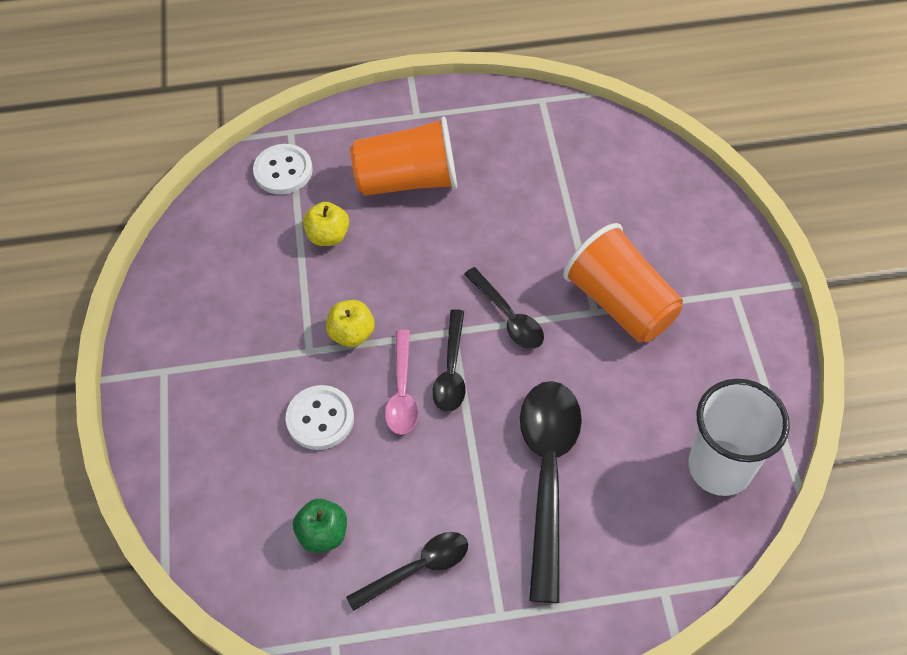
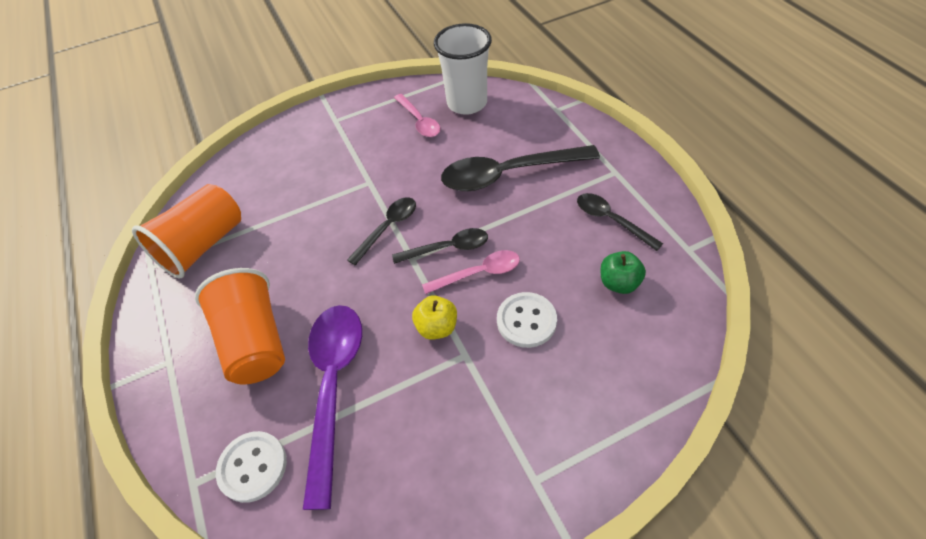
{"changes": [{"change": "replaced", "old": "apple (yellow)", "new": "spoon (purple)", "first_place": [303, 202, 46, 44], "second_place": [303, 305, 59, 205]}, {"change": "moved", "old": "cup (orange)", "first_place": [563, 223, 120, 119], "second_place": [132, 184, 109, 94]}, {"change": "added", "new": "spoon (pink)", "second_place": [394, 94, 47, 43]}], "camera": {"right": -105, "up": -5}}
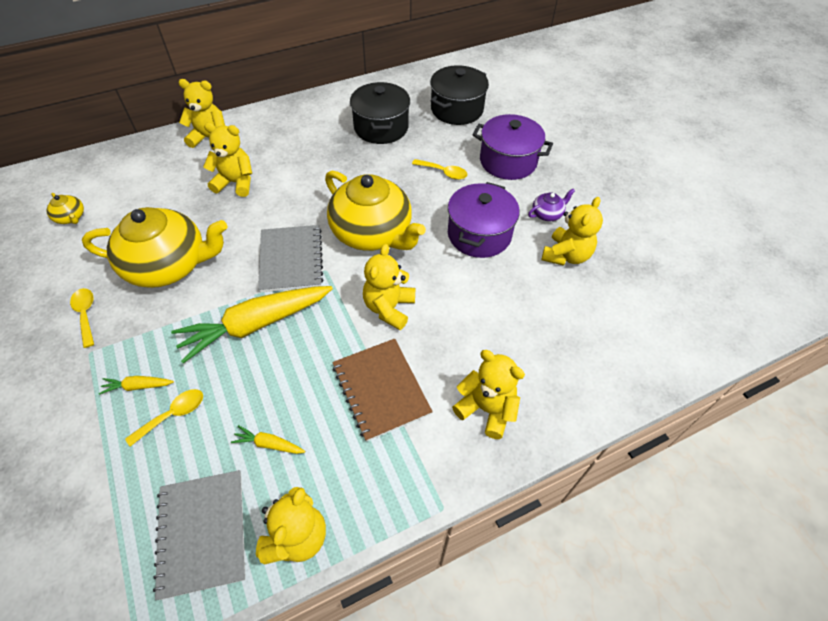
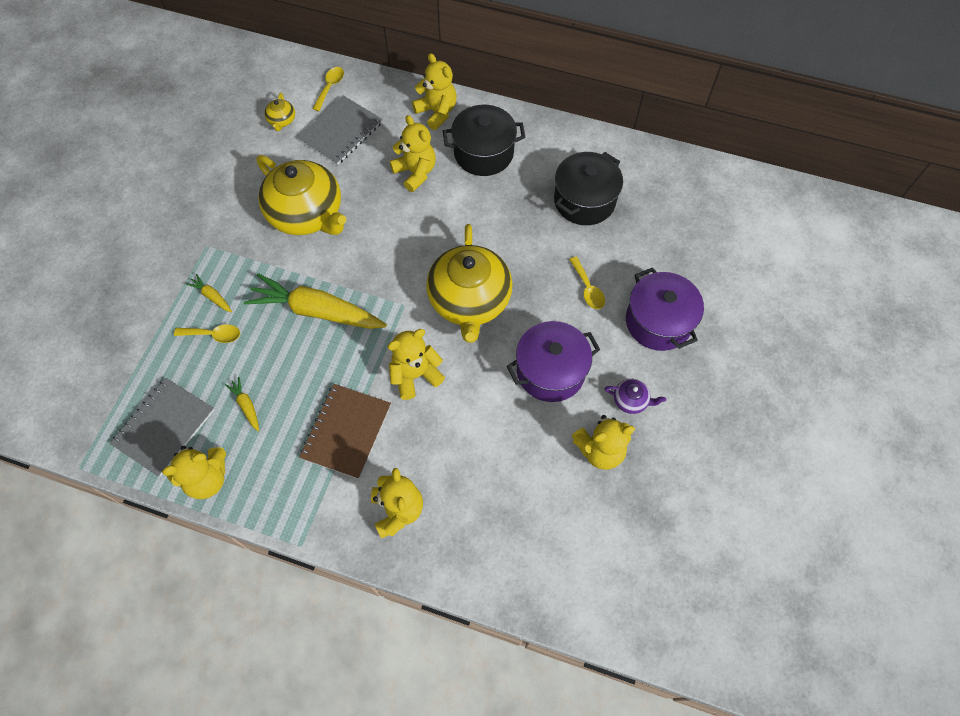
{"changes": [{"change": "moved", "old": "spoon (yellow)", "first_place": [70, 288, 24, 60], "second_place": [313, 67, 31, 44]}, {"change": "moved", "old": "notebook (grey)", "first_place": [258, 225, 66, 67], "second_place": [297, 95, 85, 70]}, {"change": "moved", "old": "pot (black)", "first_place": [430, 65, 59, 60], "second_place": [443, 105, 83, 71]}], "camera": {"right": 45, "up": 10}}
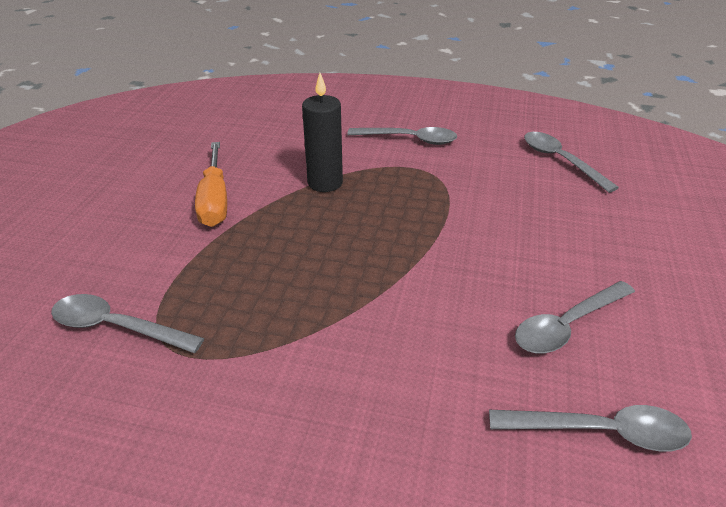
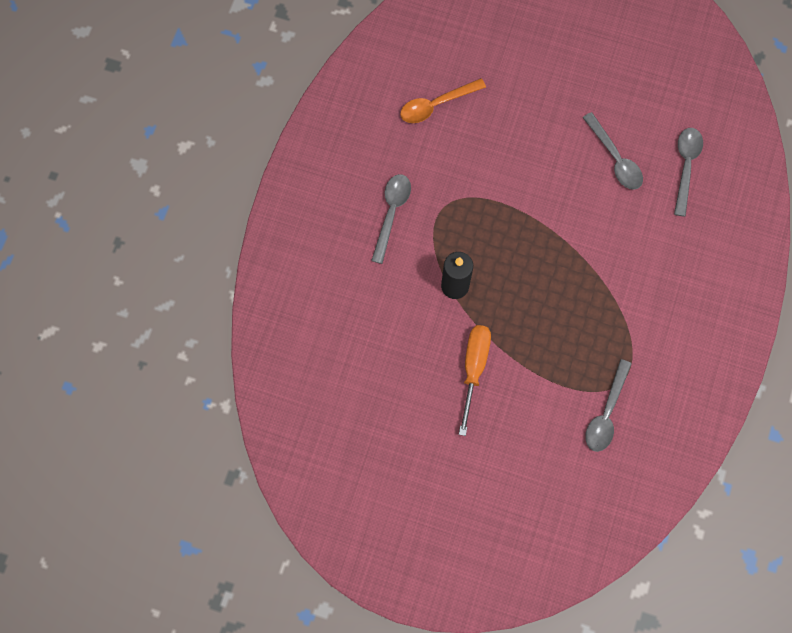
{"changes": [{"change": "turned", "old": "screwdriver (orange)", "first_place": [195, 142, 32, 85], "second_place": [459, 325, 32, 111], "degrees": -75}, {"change": "recoloured", "old": "spoon (grey)", "new": "spoon (orange)", "first_place": [524, 132, 95, 61], "second_place": [400, 78, 86, 45]}], "camera": {"right": -85, "up": 35}}
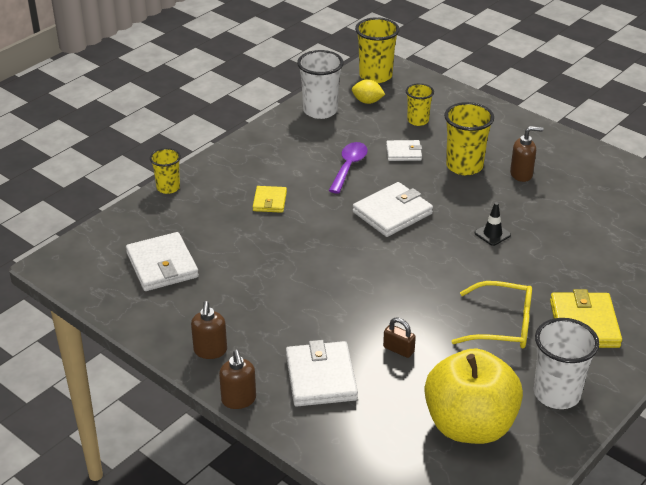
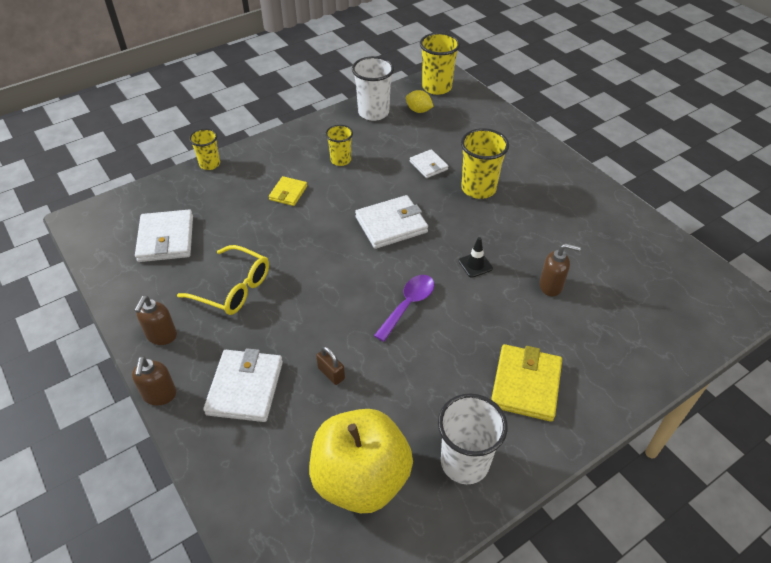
{"changes": [{"change": "moved", "old": "spoon (purple)", "first_place": [329, 142, 39, 52], "second_place": [374, 275, 61, 67]}, {"change": "turned", "old": "wallet (white)", "first_place": [386, 140, 36, 21], "second_place": [410, 149, 39, 29], "degrees": 45}, {"change": "moved", "old": "cup (yellow)", "first_place": [406, 83, 28, 43], "second_place": [325, 125, 28, 41]}, {"change": "moved", "old": "glasses (yellow)", "first_place": [451, 281, 81, 68], "second_place": [177, 245, 92, 70]}, {"change": "moved", "old": "soap dispenser (brown)", "first_place": [510, 126, 33, 56], "second_place": [539, 243, 42, 53]}], "camera": {"right": 15, "up": 10}}
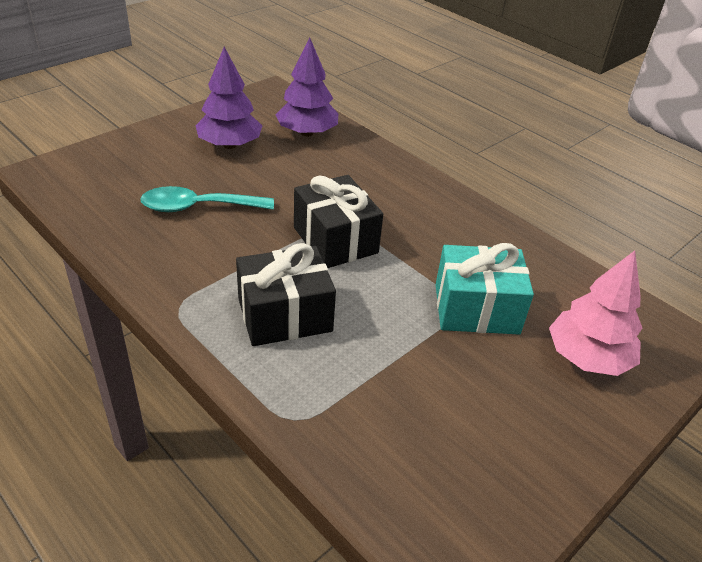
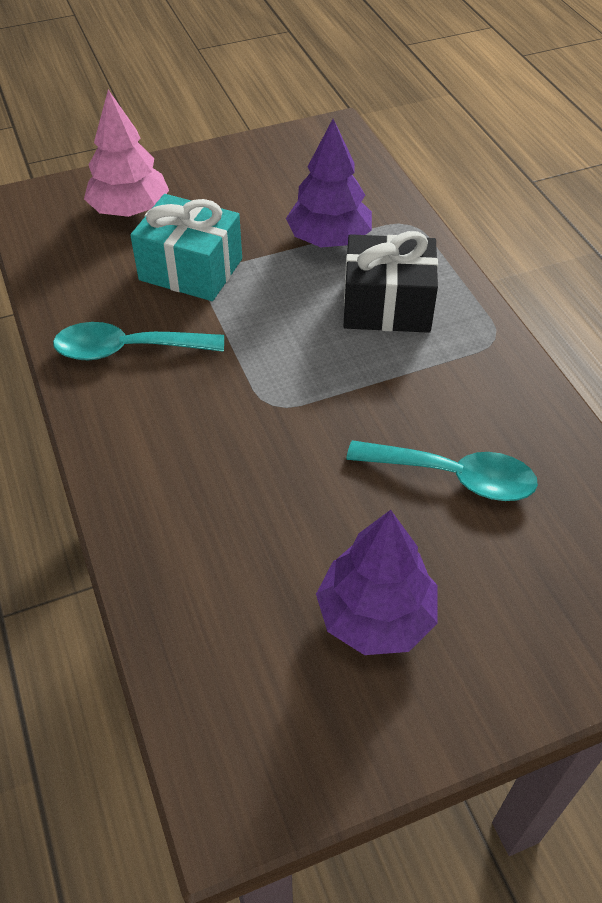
{"changes": [{"change": "moved", "old": "tree (purple)", "first_place": [275, 37, 64, 99], "second_place": [286, 119, 86, 128]}, {"change": "removed", "old": "gift (black)", "first_place": [294, 175, 89, 93]}, {"change": "added", "new": "spoon (turquoise)", "second_place": [53, 322, 171, 39]}], "camera": {"right": -155, "up": 10}}
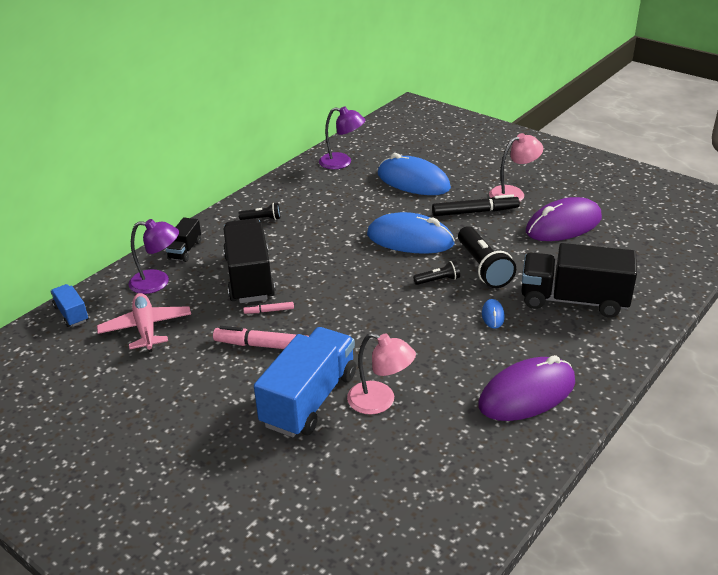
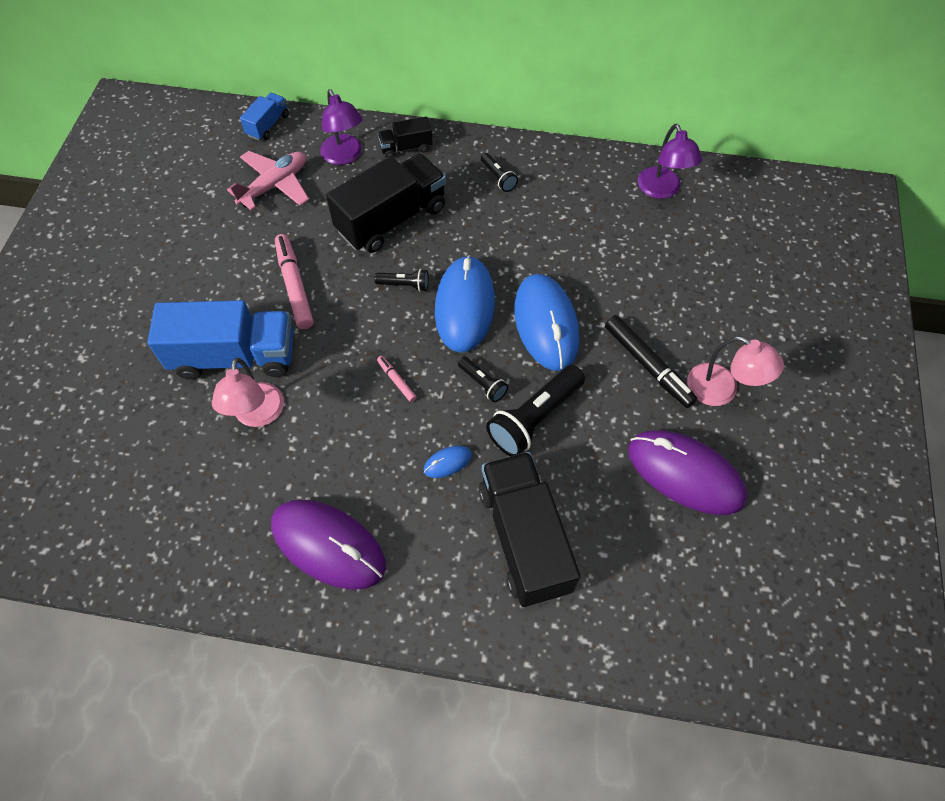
{"changes": [{"change": "moved", "old": "marker (pink)", "first_place": [243, 302, 51, 12], "second_place": [377, 356, 40, 46]}, {"change": "moved", "old": "mouse (blue)", "first_place": [378, 153, 73, 42], "second_place": [435, 255, 60, 98]}, {"change": "added", "new": "flashlight (black)", "second_place": [375, 269, 54, 23]}], "camera": {"right": 60, "up": 25}}
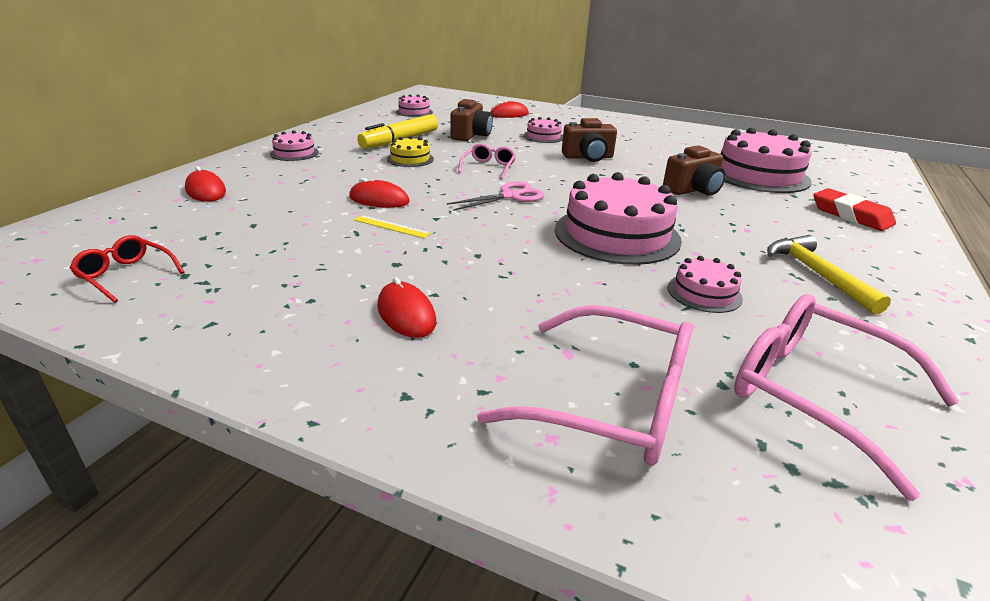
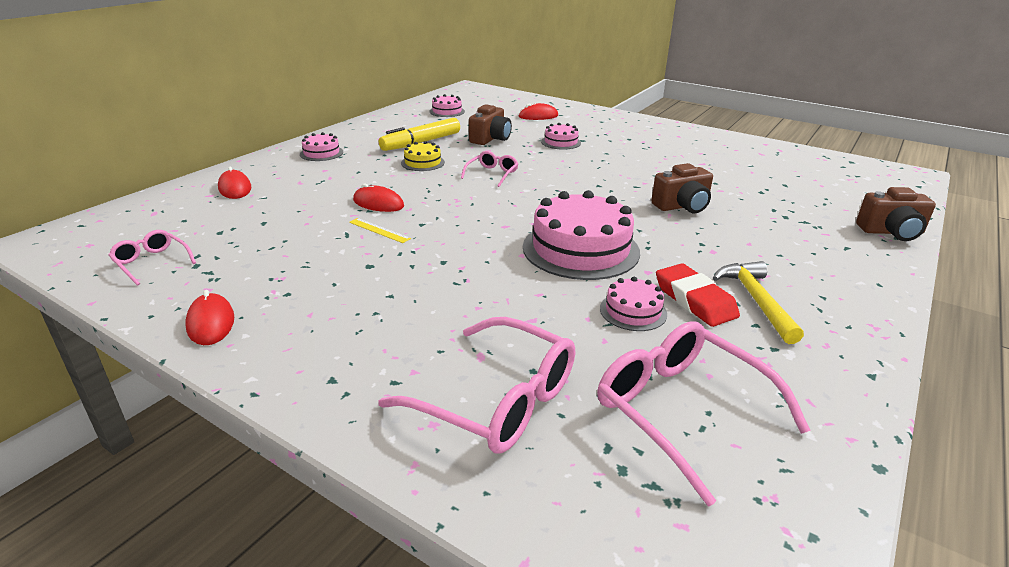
{"changes": [{"change": "recoloured", "old": "glasses (red)", "new": "glasses (pink)", "first_place": [70, 235, 114, 68], "second_place": [108, 230, 88, 56]}, {"change": "moved", "old": "mouse (red)", "first_place": [377, 277, 59, 61], "second_place": [185, 290, 49, 55]}, {"change": "removed", "old": "scissors (pink)", "first_place": [447, 182, 98, 29]}, {"change": "moved", "old": "camera (brown)", "first_place": [562, 118, 55, 44], "second_place": [856, 187, 80, 54]}, {"change": "removed", "old": "cake (pink)", "first_place": [721, 128, 91, 65]}, {"change": "moved", "old": "eraser (red)", "first_place": [813, 188, 83, 43], "second_place": [656, 263, 84, 64]}], "camera": {"right": 10, "up": 0}}
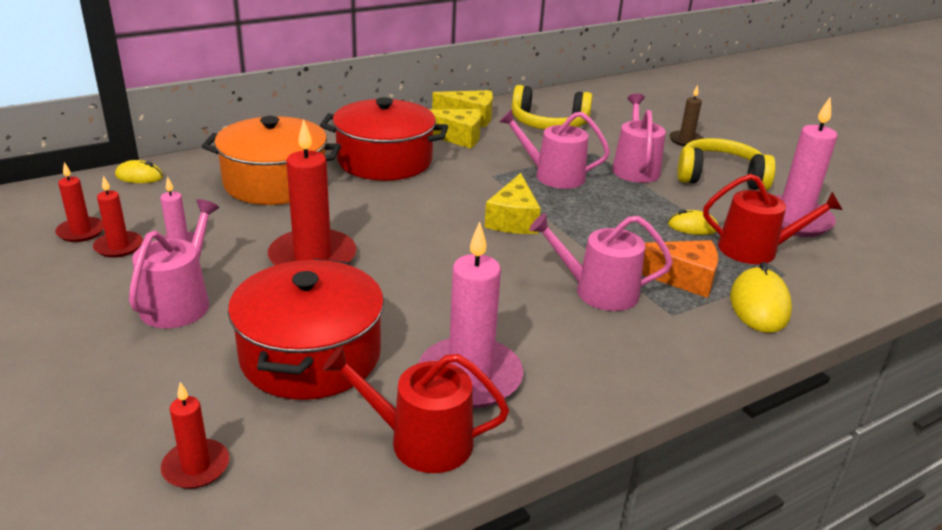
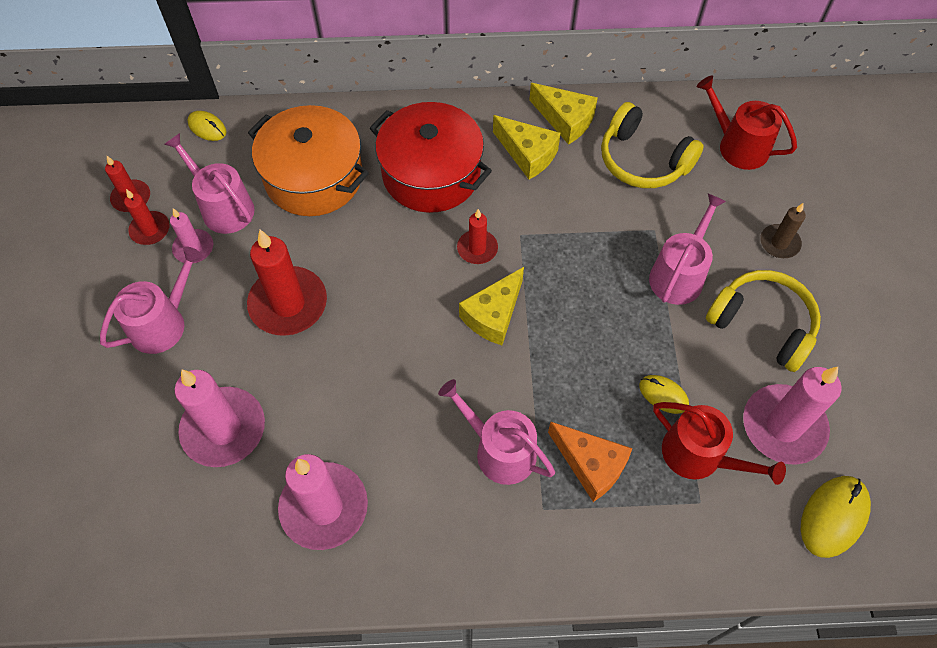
{"changes": [{"change": "moved", "old": "candle (red)", "first_place": [161, 382, 68, 107], "second_place": [457, 209, 41, 55]}, {"change": "replaced", "old": "pot (red)", "new": "candle (pink)", "first_place": [228, 259, 156, 141], "second_place": [175, 369, 90, 98]}, {"change": "moved", "old": "watering can (red)", "first_place": [323, 346, 186, 127], "second_place": [697, 76, 100, 94]}, {"change": "moved", "old": "watering can (pink)", "first_place": [499, 109, 111, 80], "second_place": [164, 133, 91, 101]}, {"change": "moved", "old": "mouse (yellow)", "first_place": [730, 262, 62, 71], "second_place": [801, 476, 70, 82]}], "camera": {"right": 30, "up": 30}}
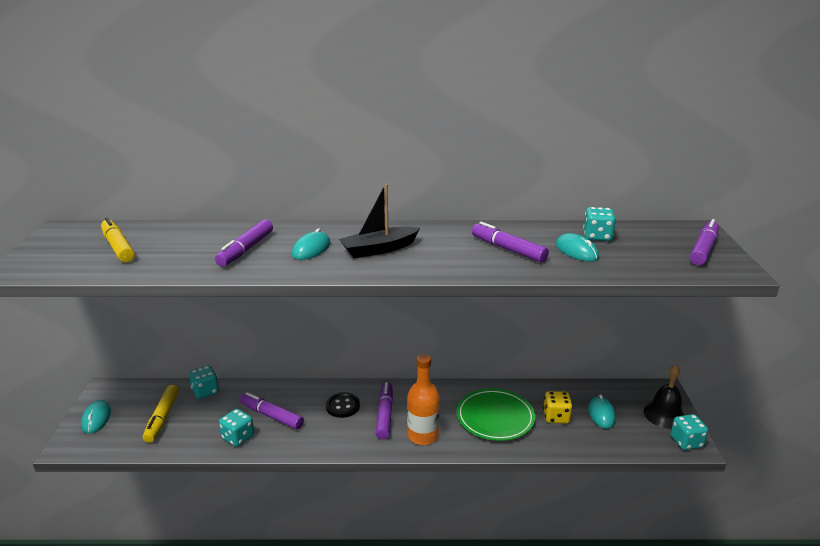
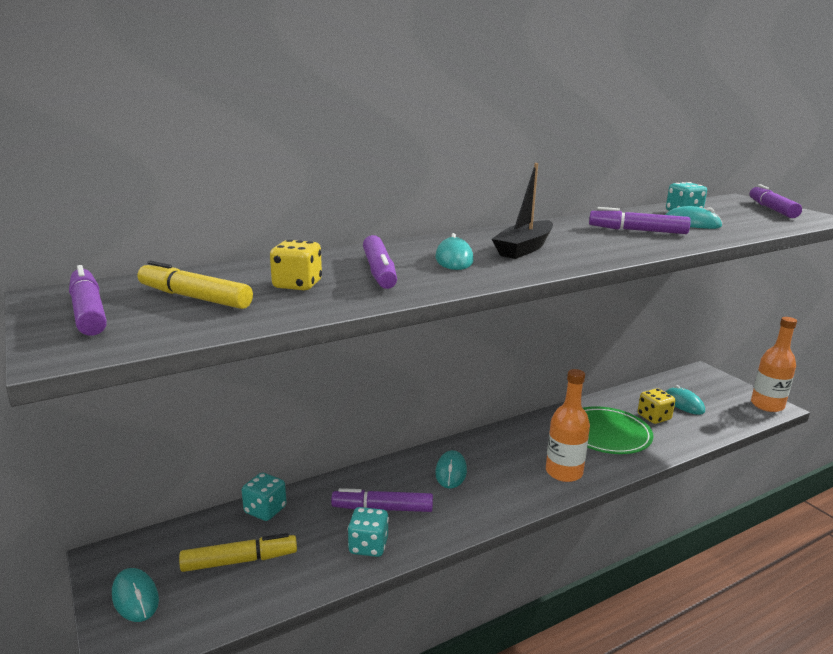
{"changes": [{"change": "turned", "old": "marker (yellow)", "first_place": [143, 385, 36, 58], "second_place": [179, 533, 118, 39], "degrees": -75}, {"change": "replaced", "old": "button (black)", "new": "mouse (turquoise)", "first_place": [326, 392, 34, 26], "second_place": [435, 450, 32, 38]}, {"change": "moved", "old": "marker (purple)", "first_place": [376, 382, 17, 58], "second_place": [69, 265, 38, 71]}, {"change": "removed", "old": "bell (black)", "first_place": [644, 365, 40, 64]}, {"change": "replaced", "old": "dice (turquoise)", "new": "bottle (orange)", "first_place": [671, 414, 37, 36], "second_place": [751, 317, 46, 95]}, {"change": "added", "new": "dice (yellow)", "second_place": [270, 239, 52, 51]}], "camera": {"right": -30, "up": -5}}
